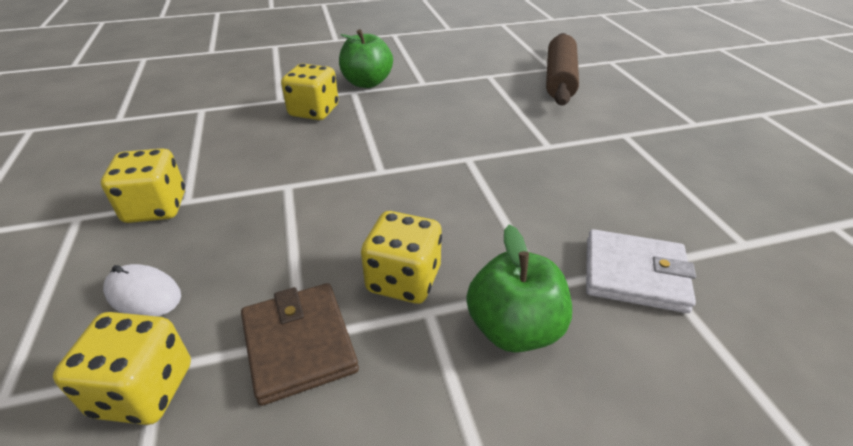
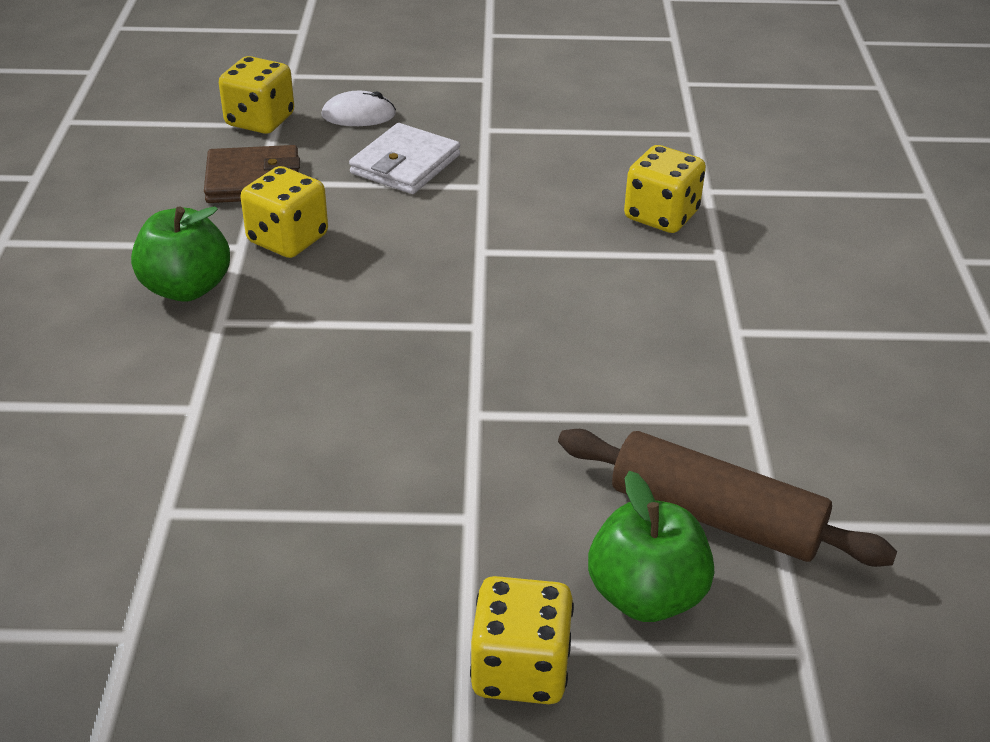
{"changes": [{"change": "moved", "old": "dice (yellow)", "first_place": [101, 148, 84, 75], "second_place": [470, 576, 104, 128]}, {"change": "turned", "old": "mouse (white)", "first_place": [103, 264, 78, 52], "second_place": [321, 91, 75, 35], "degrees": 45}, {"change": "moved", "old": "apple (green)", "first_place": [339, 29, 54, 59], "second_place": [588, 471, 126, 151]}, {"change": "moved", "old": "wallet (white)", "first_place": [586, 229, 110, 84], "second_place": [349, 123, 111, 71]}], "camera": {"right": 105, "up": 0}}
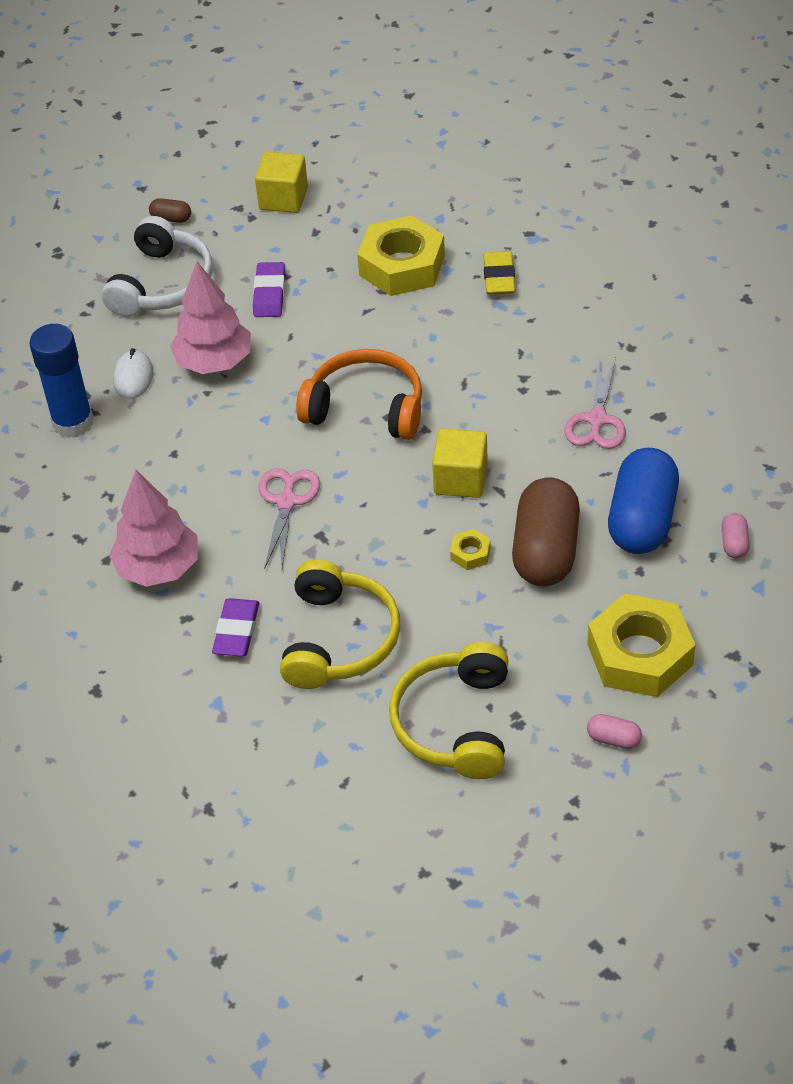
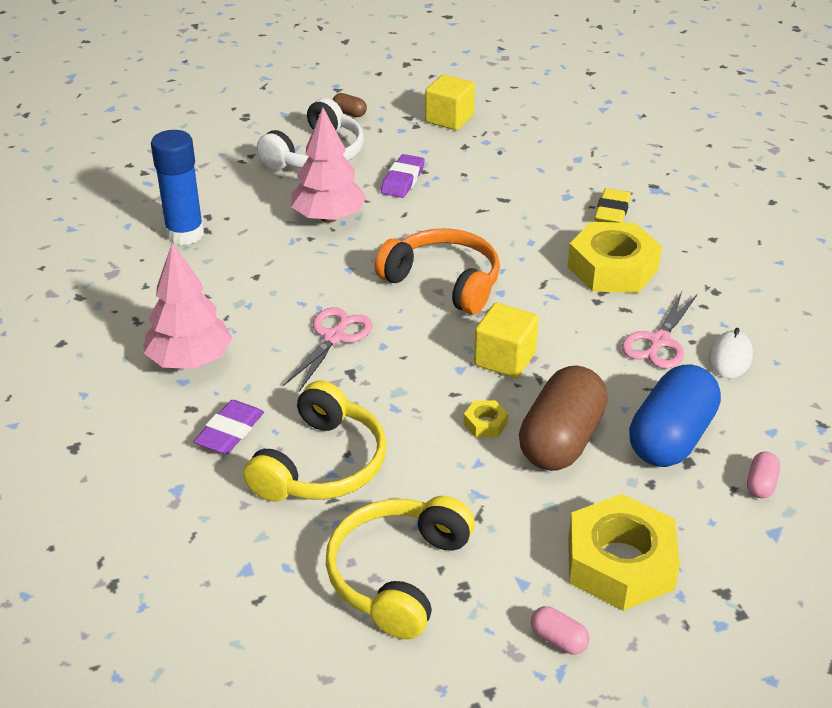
{"changes": [{"change": "moved", "old": "mouse (white)", "first_place": [113, 348, 40, 51], "second_place": [709, 328, 44, 50]}, {"change": "moved", "old": "nut (yellow)", "first_place": [357, 215, 88, 81], "second_place": [567, 222, 95, 71]}], "camera": {"right": 15, "up": -10}}
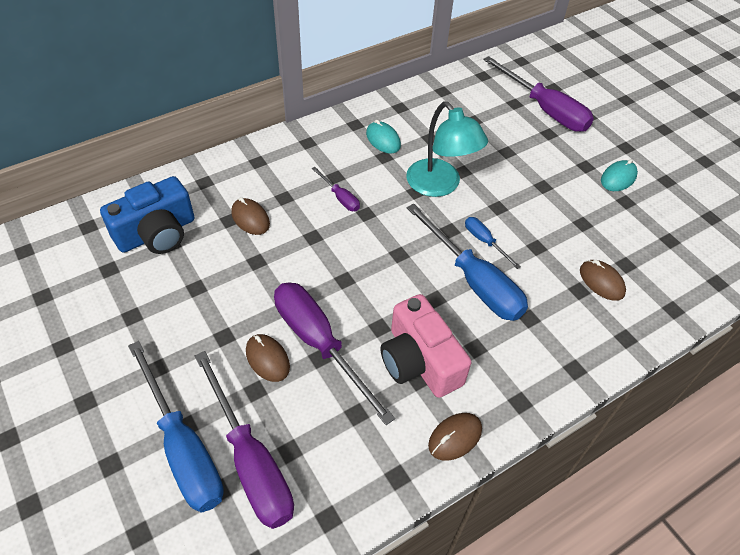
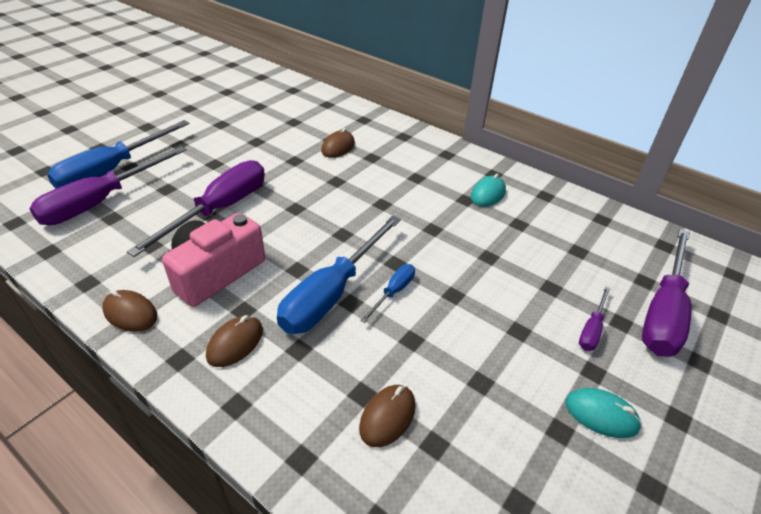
{"changes": [{"change": "removed", "old": "camera (blue)", "first_place": [100, 176, 95, 78]}, {"change": "moved", "old": "mouse (brown)", "first_place": [246, 334, 44, 48], "second_place": [206, 315, 57, 52]}, {"change": "moved", "old": "screwdriver (purple)", "first_place": [312, 167, 48, 44], "second_place": [579, 286, 32, 65]}, {"change": "removed", "old": "lamp (turquoise)", "first_place": [406, 102, 82, 95]}], "camera": {"right": 70, "up": -10}}
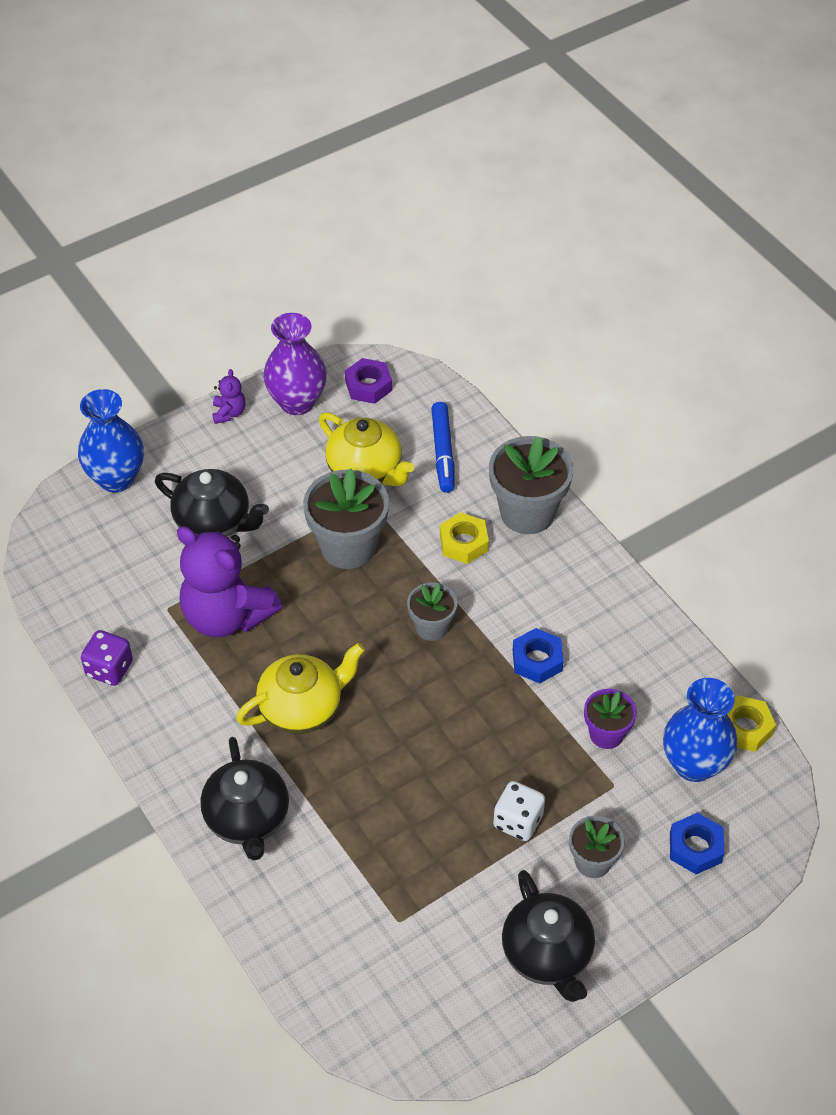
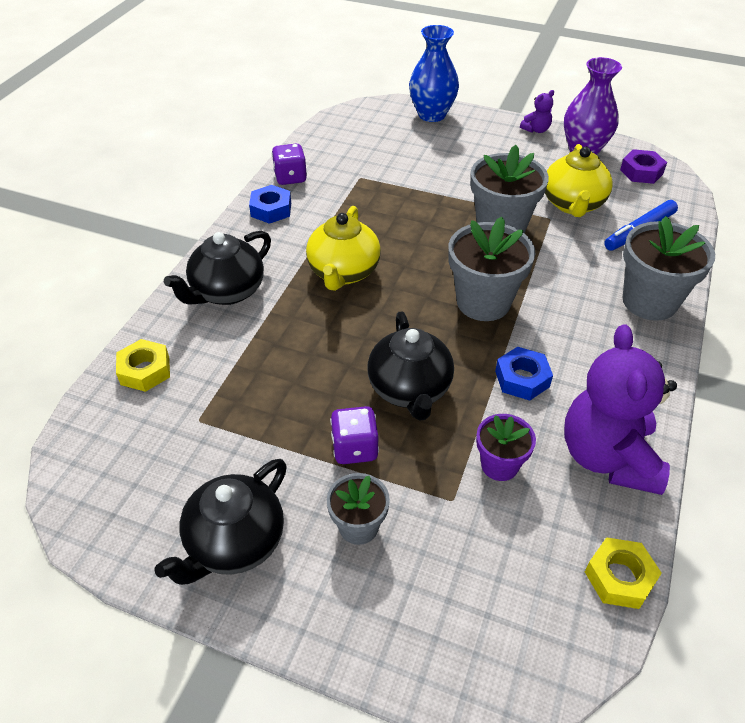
{"changes": [{"change": "moved", "old": "teapot (black)", "first_place": [155, 469, 114, 67], "second_place": [367, 312, 87, 109]}, {"change": "moved", "old": "teddy bear (purple)", "first_place": [177, 526, 105, 112], "second_place": [564, 325, 113, 170]}, {"change": "turned", "old": "teapot (yellow)", "first_place": [236, 643, 129, 91], "second_place": [306, 206, 75, 85], "degrees": 75}, {"change": "resized", "old": "flower pot (grey)", "first_place": [407, 583, 50, 58], "second_place": [449, 217, 87, 104], "factor": 1.74}, {"change": "moved", "old": "nut (yellow)", "first_place": [440, 512, 49, 52], "second_place": [116, 339, 54, 53]}, {"change": "recoloured", "old": "dice (white)", "new": "dice (purple)", "first_place": [493, 781, 52, 60], "second_place": [330, 406, 49, 58]}, {"change": "removed", "old": "vase (blue)", "first_place": [663, 678, 75, 104]}, {"change": "moved", "old": "nut (blue)", "first_place": [670, 812, 54, 63], "second_place": [249, 185, 42, 39]}], "camera": {"right": 55, "up": -5}}
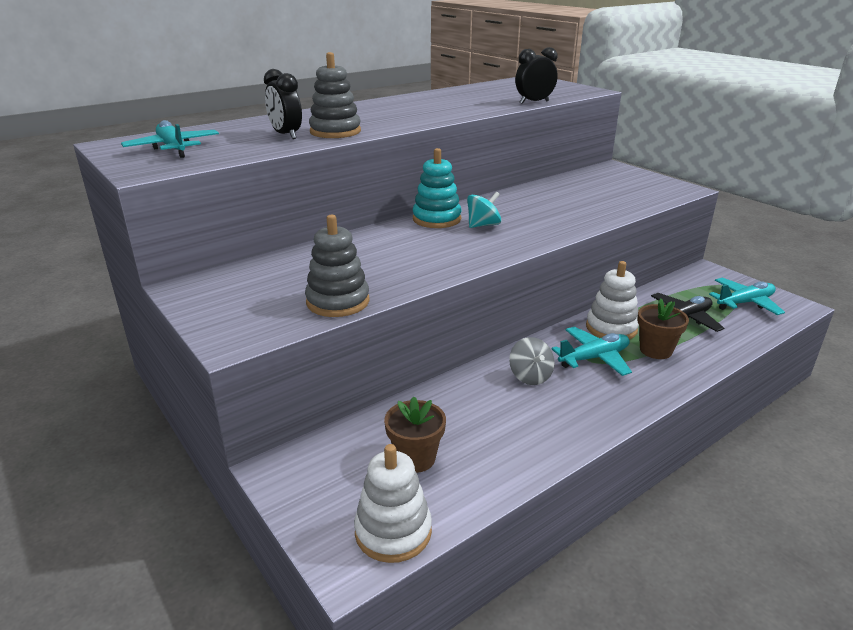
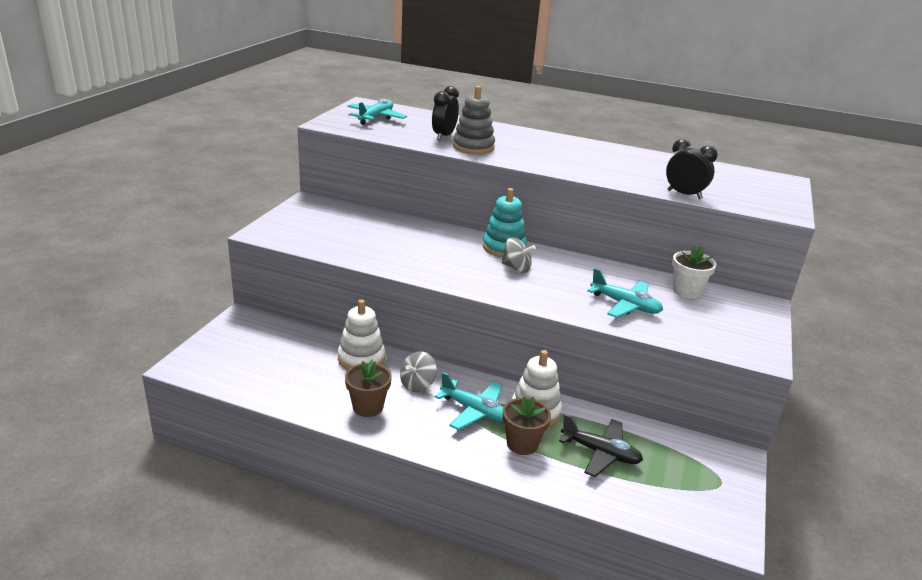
{"changes": [{"change": "removed", "old": "stacking toy (grey)", "first_place": [305, 215, 64, 102]}, {"change": "moved", "old": "stacking toy (white)", "first_place": [354, 444, 78, 119], "second_place": [338, 299, 47, 71]}, {"change": "moved", "old": "flower pot (brown)", "first_place": [384, 396, 62, 77], "second_place": [345, 360, 47, 57]}, {"change": "recoloured", "old": "spinning top (turquoise)", "new": "spinning top (grey)", "first_place": [467, 192, 34, 36], "second_place": [502, 237, 34, 36]}, {"change": "moved", "old": "plane (turquoise)", "first_place": [709, 278, 76, 37], "second_place": [587, 268, 76, 50]}, {"change": "added", "new": "flower pot (white)", "second_place": [672, 245, 45, 54]}], "camera": {"right": 55, "up": 0}}
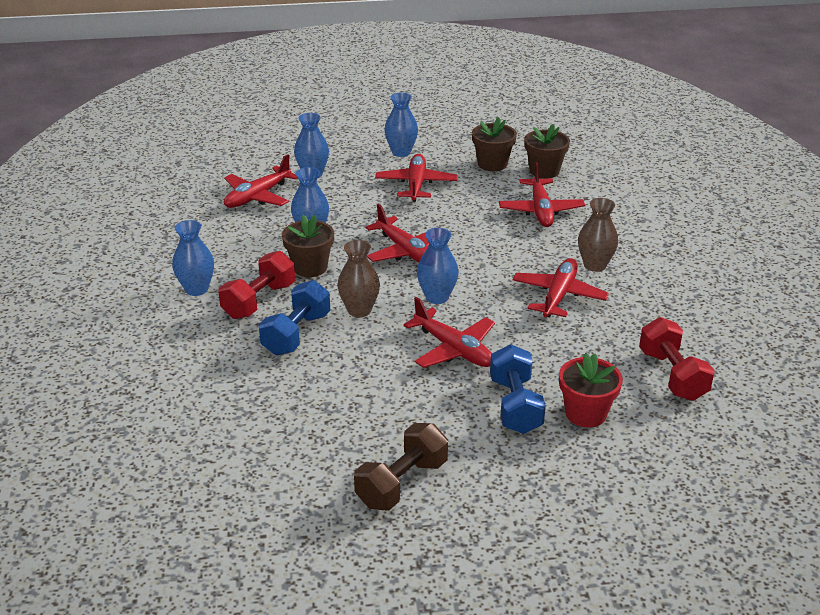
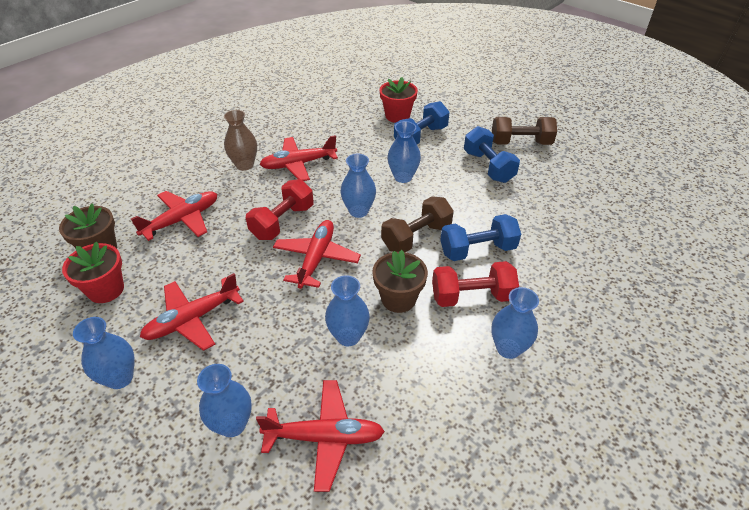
{"changes": [{"change": "replaced", "old": "vase (brown)", "new": "dumbbell (brown)", "first_place": [337, 240, 43, 78], "second_place": [381, 196, 73, 56]}, {"change": "replaced", "old": "plane (red)", "new": "vase (blue)", "first_place": [404, 297, 91, 71], "second_place": [388, 121, 33, 62]}, {"change": "recoloured", "old": "flower pot (brown)", "new": "flower pot (red)", "first_place": [472, 117, 45, 54], "second_place": [62, 242, 62, 61]}, {"change": "moved", "old": "dumbbell (red)", "first_place": [639, 317, 76, 84], "second_place": [246, 179, 68, 61]}, {"change": "added", "new": "dumbbell (blue)", "second_place": [464, 126, 56, 57]}], "camera": {"right": -130, "up": 10}}
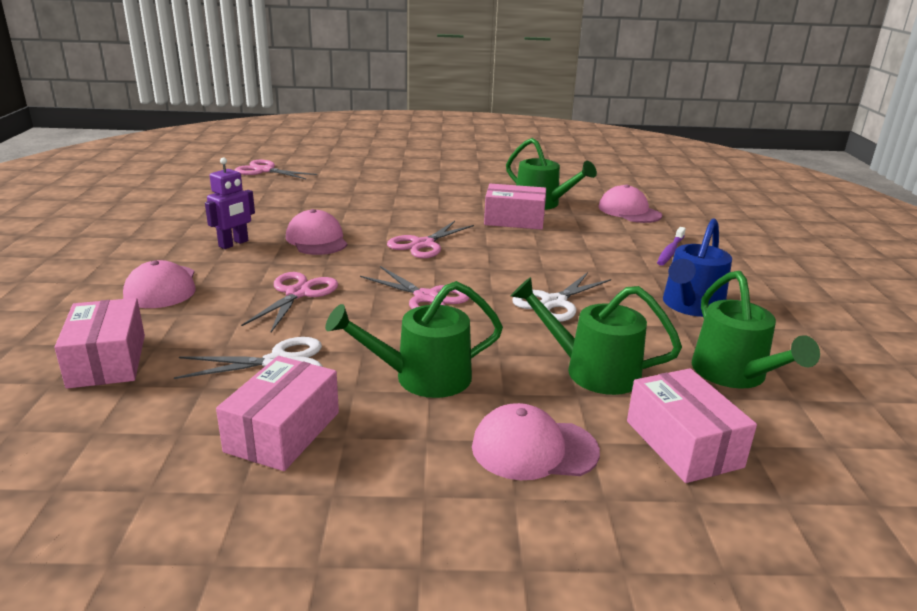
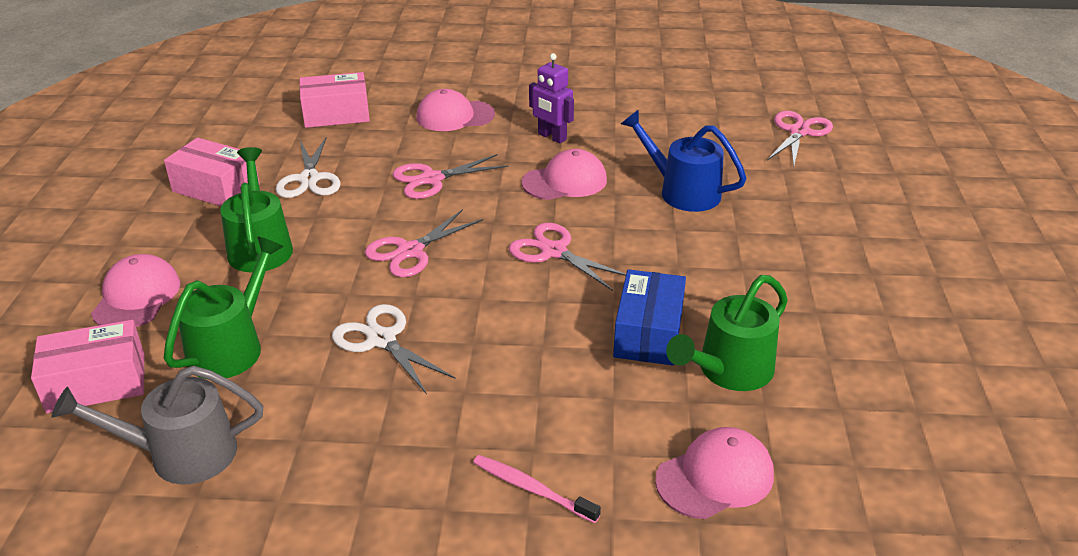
{"changes": [{"change": "turned", "old": "scissors (pink)", "first_place": [241, 272, 97, 60], "second_place": [392, 154, 116, 45], "degrees": 135}, {"change": "recoloured", "old": "box (pink)", "new": "box (blue)", "first_place": [484, 184, 62, 46], "second_place": [613, 269, 73, 97]}, {"change": "recoloured", "old": "toothbrush (purple)", "new": "toothbrush (pink)", "first_place": [657, 227, 29, 39], "second_place": [473, 455, 128, 68]}, {"change": "moved", "old": "watering can (blue)", "first_place": [663, 218, 69, 99], "second_place": [621, 110, 126, 102]}, {"change": "recoloured", "old": "watering can (green)", "new": "watering can (grey)", "first_place": [692, 271, 128, 118], "second_place": [52, 366, 211, 118]}], "camera": {"right": 95, "up": 10}}
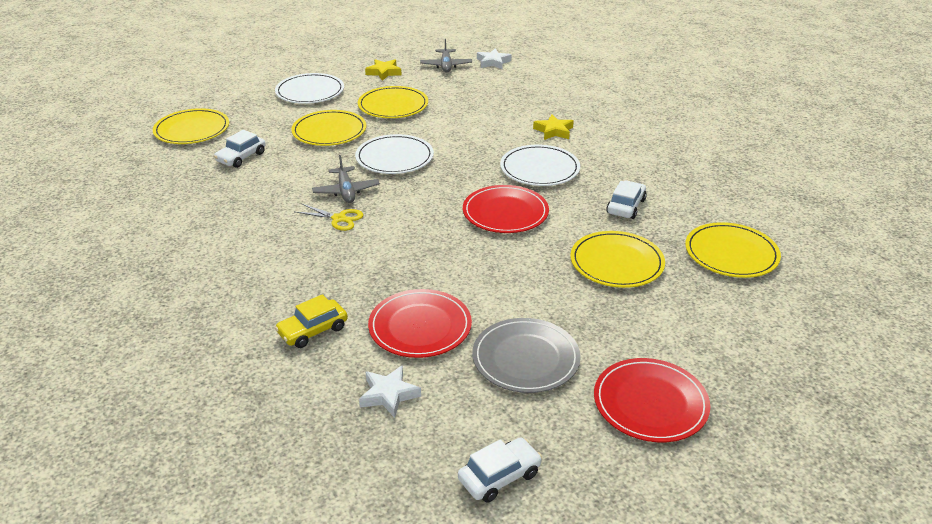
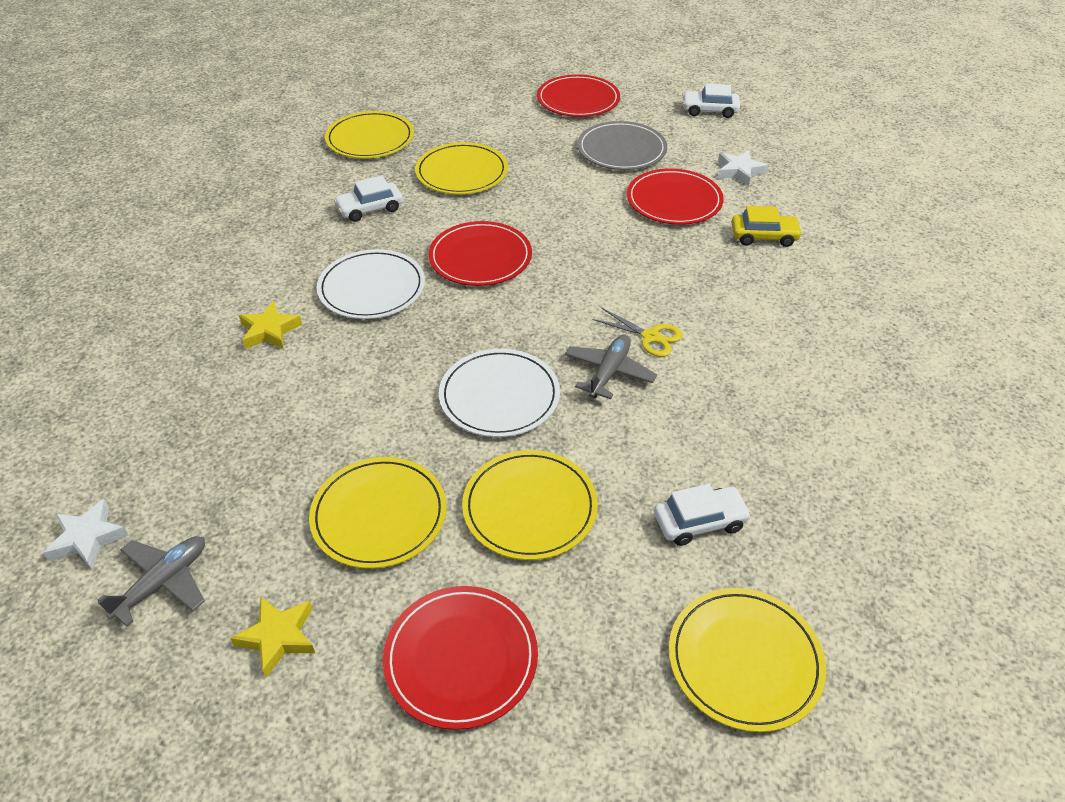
{"changes": [{"change": "recoloured", "old": "plate (white)", "new": "plate (red)", "first_place": [275, 73, 69, 31], "second_place": [383, 586, 155, 144]}, {"change": "turned", "old": "scissors (yellow)", "first_place": [295, 203, 68, 28], "second_place": [593, 308, 90, 49], "degrees": 150}], "camera": {"right": -140, "up": 10}}
